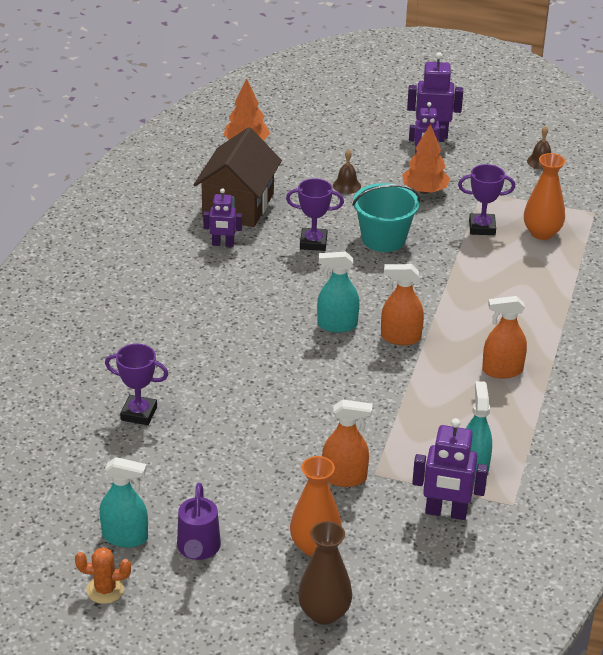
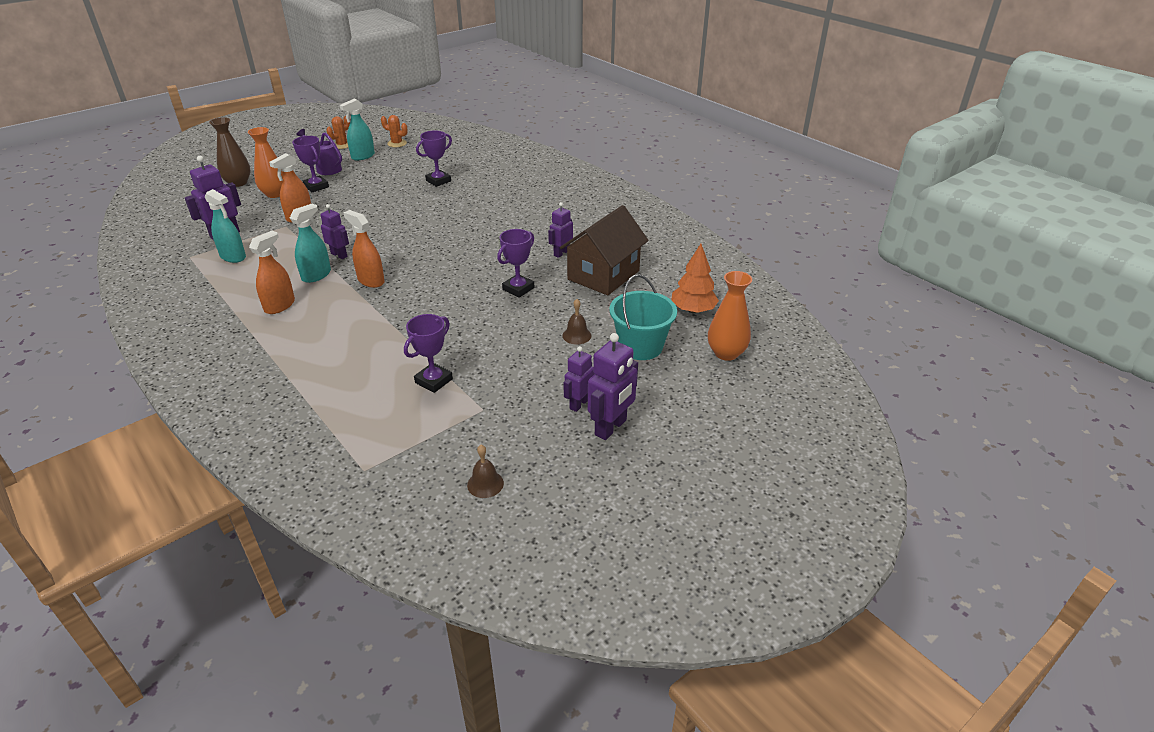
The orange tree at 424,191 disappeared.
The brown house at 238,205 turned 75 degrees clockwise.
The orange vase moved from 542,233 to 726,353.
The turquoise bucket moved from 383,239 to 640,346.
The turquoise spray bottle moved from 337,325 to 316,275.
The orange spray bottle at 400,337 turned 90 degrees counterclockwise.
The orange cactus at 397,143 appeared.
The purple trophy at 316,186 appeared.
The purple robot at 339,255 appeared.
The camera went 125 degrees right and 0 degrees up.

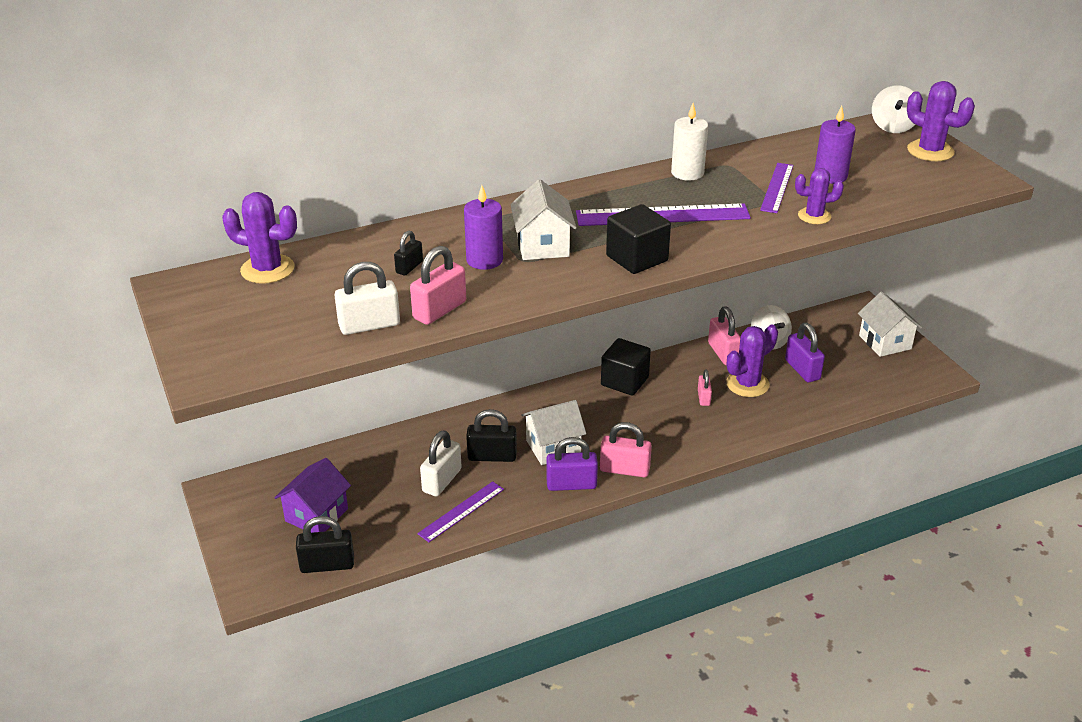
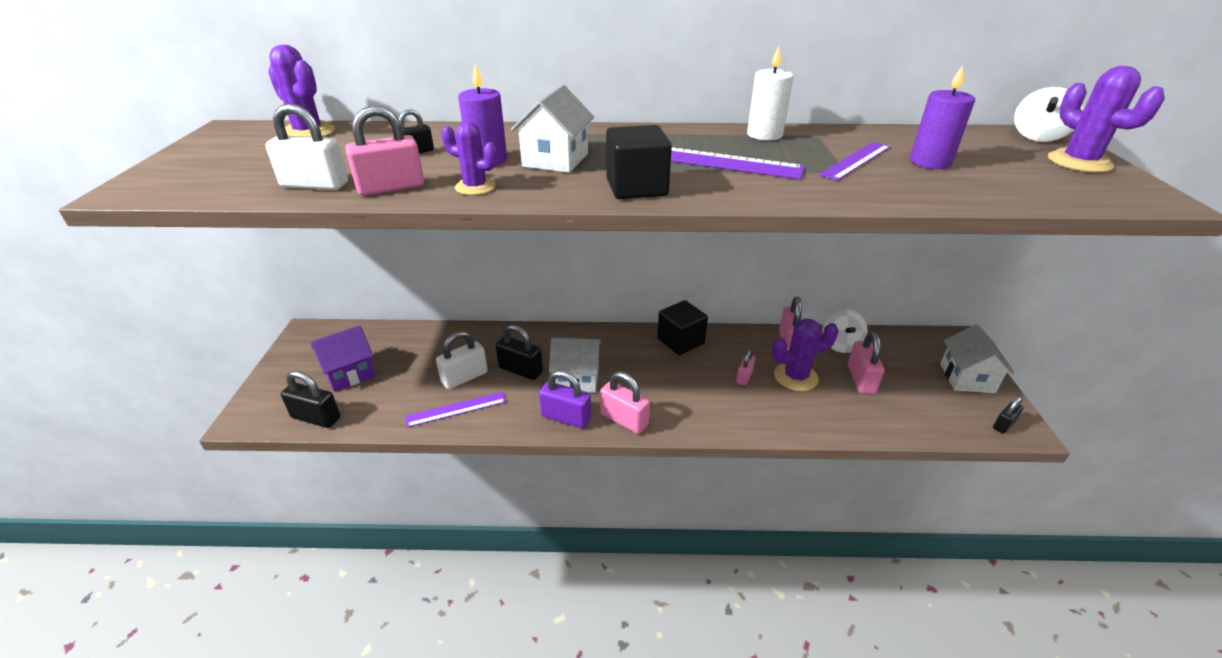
The purple cactus moved from 814,216 to 475,187.
The purple padlock at 802,370 became the pink padlock at 861,379.
The black padlock at 1003,425 appeared.
The camera went 25 degrees right and 0 degrees up.

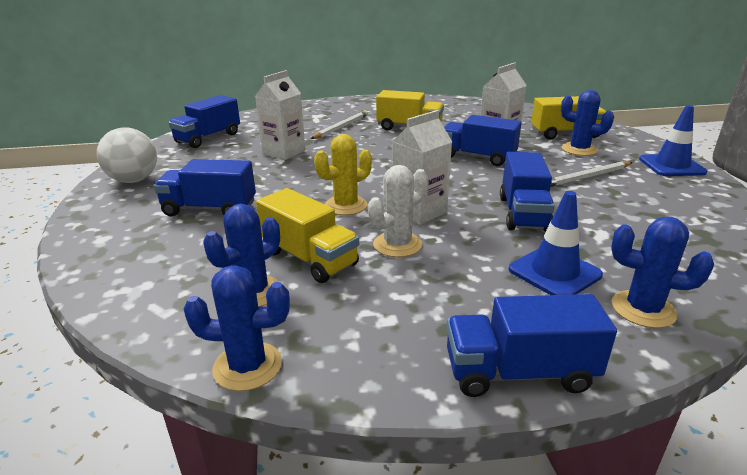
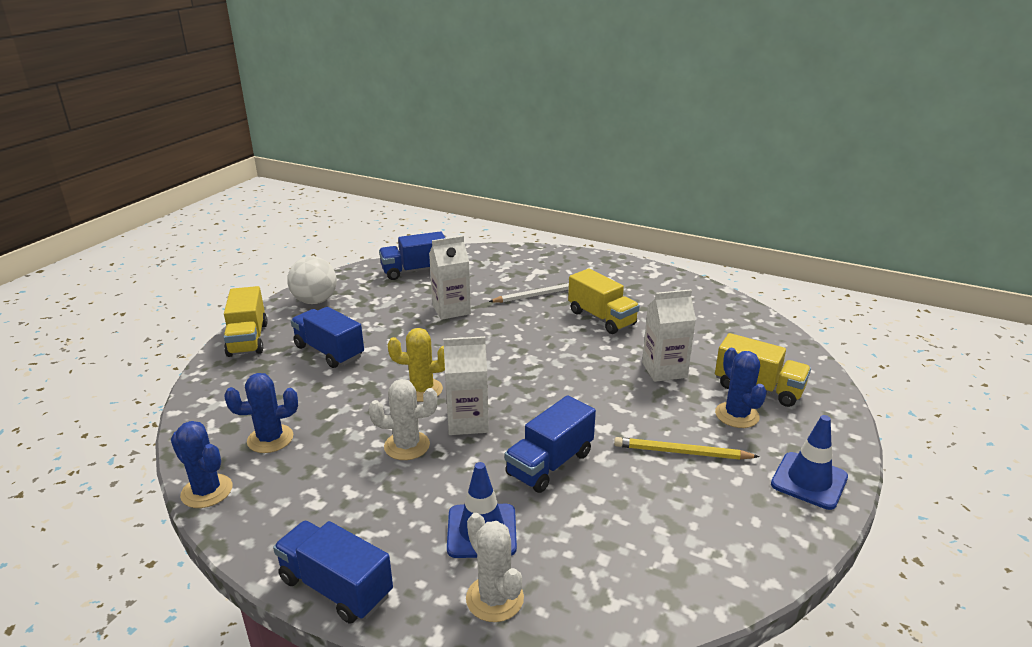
The blue truck at 477,157 disappeared.
The white pencil at 586,177 became the yellow pencil at 681,452.
The yellow truck moved from 309,258 to 248,339.
The blue cactus at 643,309 became the white cactus at 494,598.
The camera went 35 degrees right and 0 degrees up.

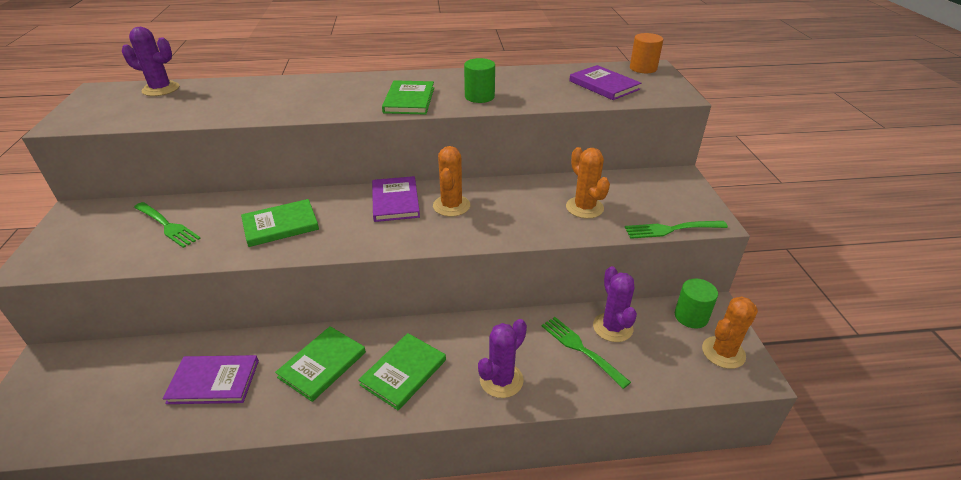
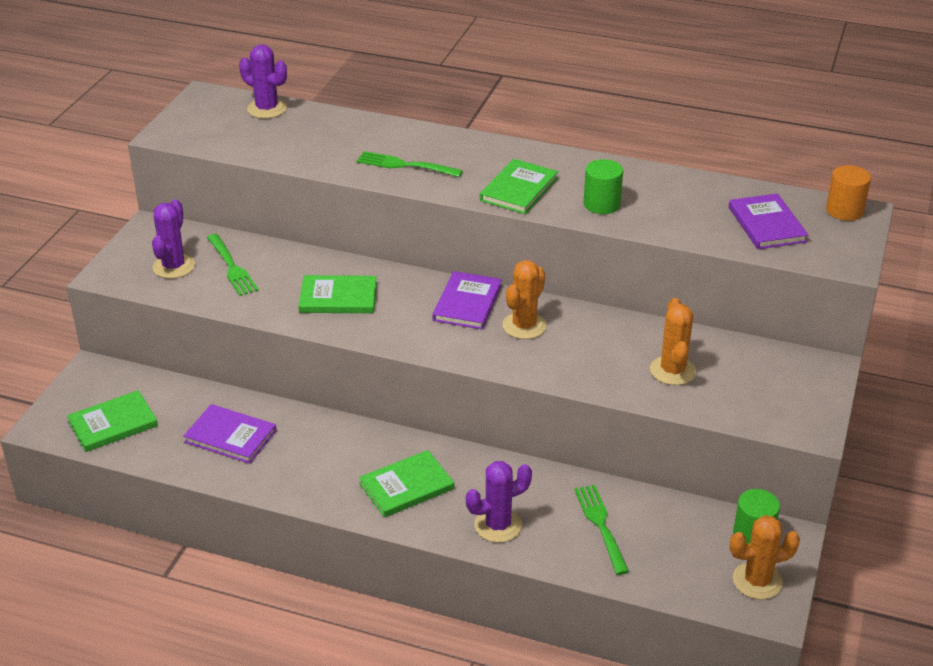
The green fork moved from 671,229 to 405,165.
The purple cactus moved from 612,327 to 174,266.
The green book moved from 322,365 to 113,424.
The camera went 25 degrees right and 0 degrees up.

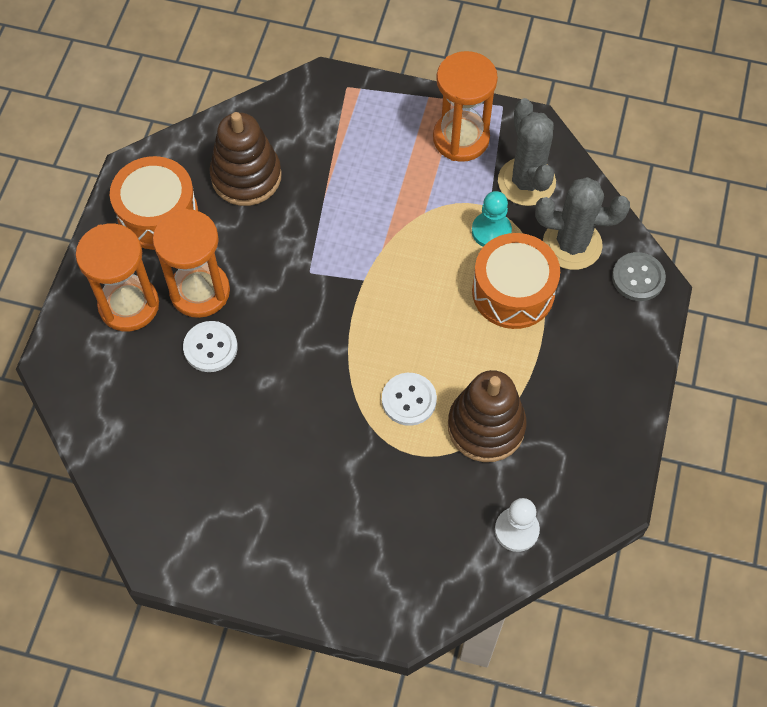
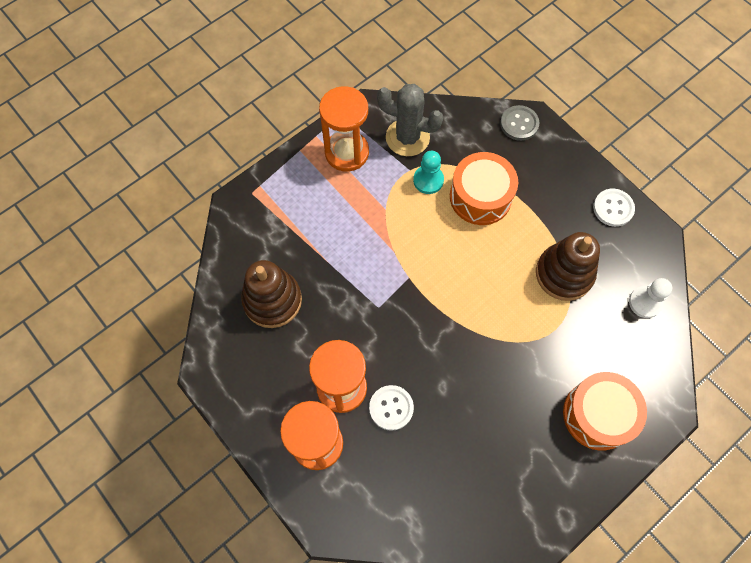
The orange drum moved from 158,215 to 598,415.
The grey cactus at 572,244 disappeared.
The white button moved from 409,400 to 613,208.
The camera went 55 degrees left and 5 degrees up.

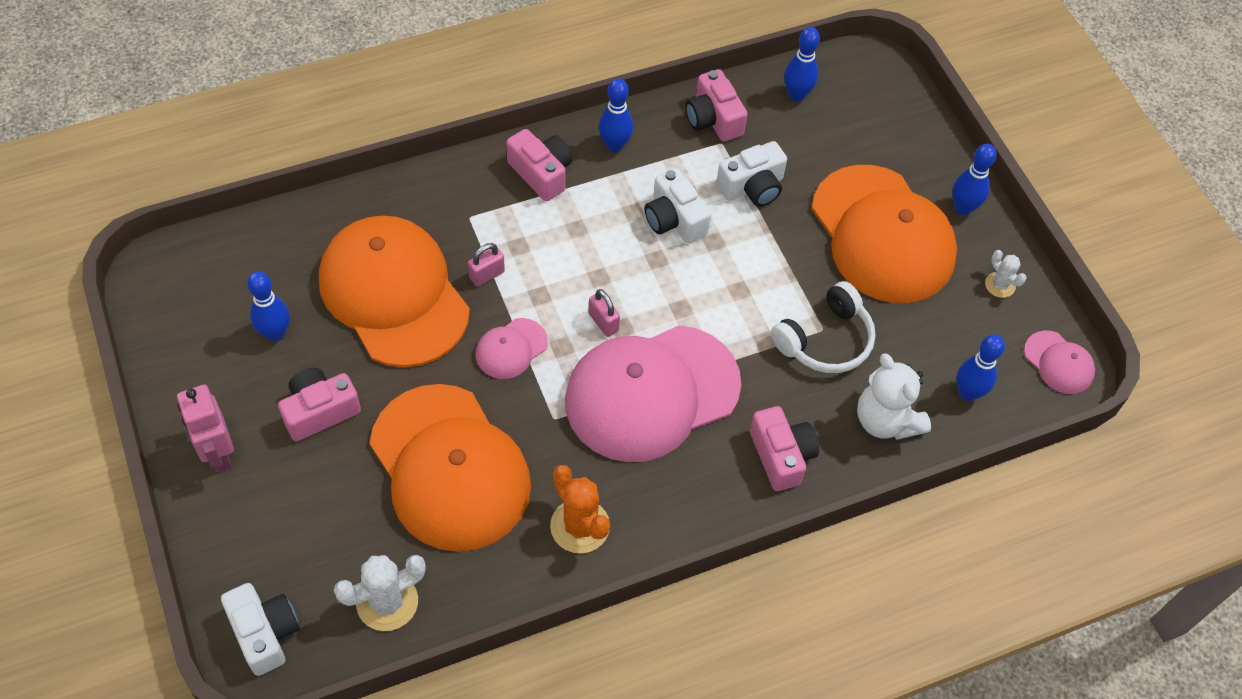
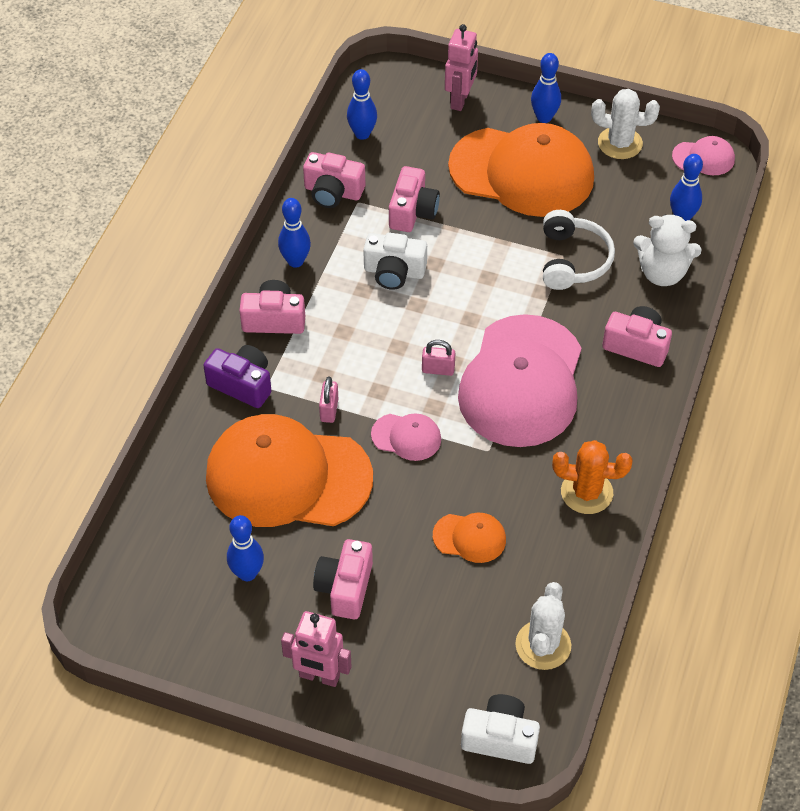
The white camera at 752,187 became the pink camera at 412,211.
The white cactus at 1000,285 changed to 1.73 times the size.
The pink cap at 511,349 turned 75 degrees counterclockwise.
The orange cap at 450,468 changed to 0.43 times the size.
The pink robot at 460,100 appeared.
The purple camera at 242,384 appeared.
The camera went 45 degrees left and 5 degrees down.

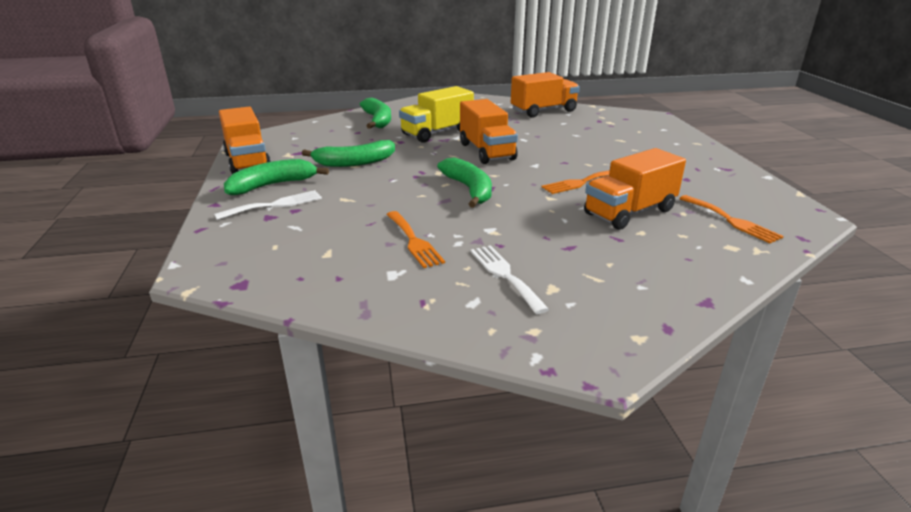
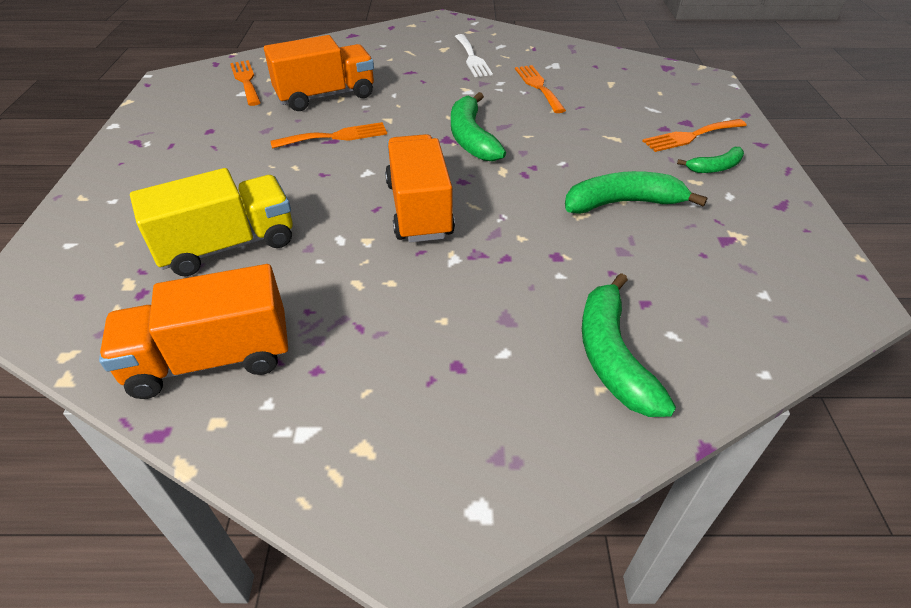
The yellow truck moved from 437,133 to 228,246.
The orange truck at 247,161 disappeared.
The green banana at 273,185 changed to 0.57 times the size.
The white fork at 275,205 became the orange fork at 690,136.
The camera went 170 degrees left and 15 degrees up.

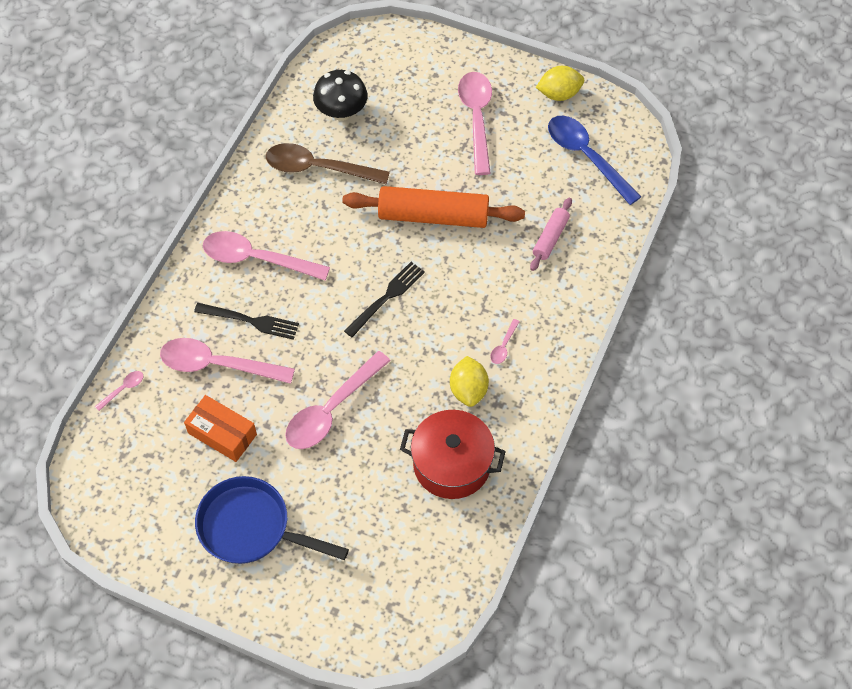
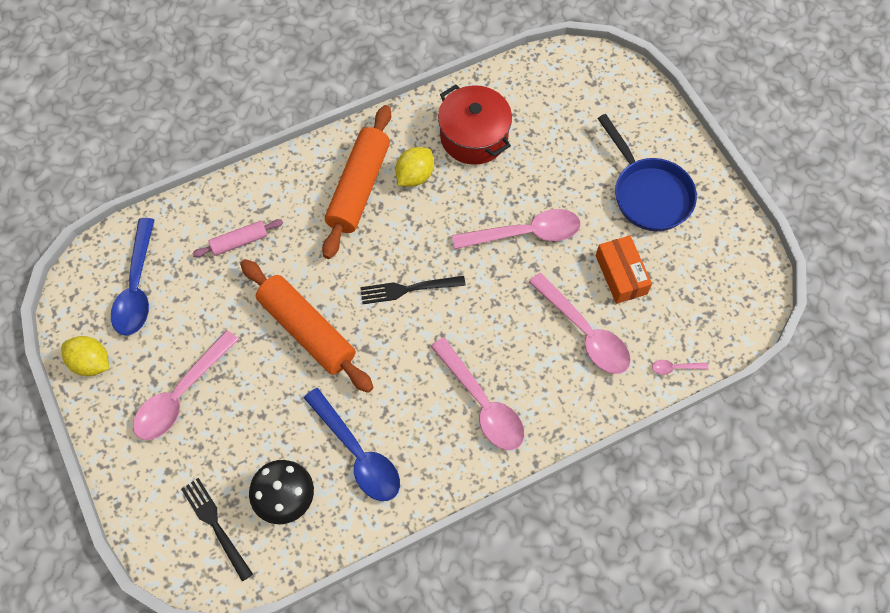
The brown spoon at 318,168 became the blue spoon at 357,453.
The black fork moved from 250,321 to 215,525.
The pink spoon at 503,346 was replaced by the orange rolling pin at 359,188.
The camera went 140 degrees left and 5 degrees up.

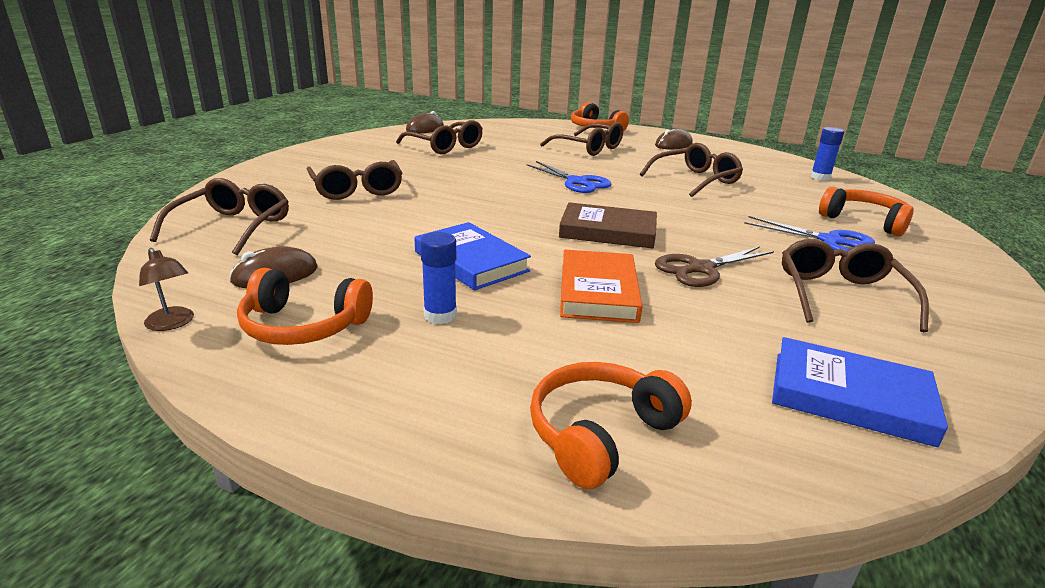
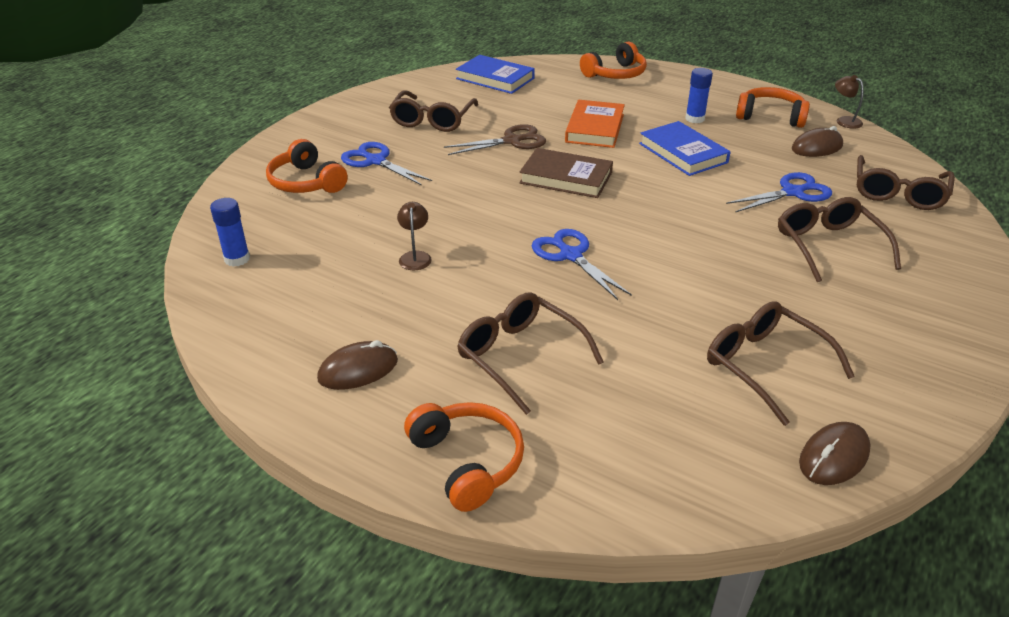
The brown glasses at 695,180 was replaced by the brown lamp at 415,256.
The blue scissors at 792,192 appeared.
The camera went 170 degrees left and 10 degrees up.

